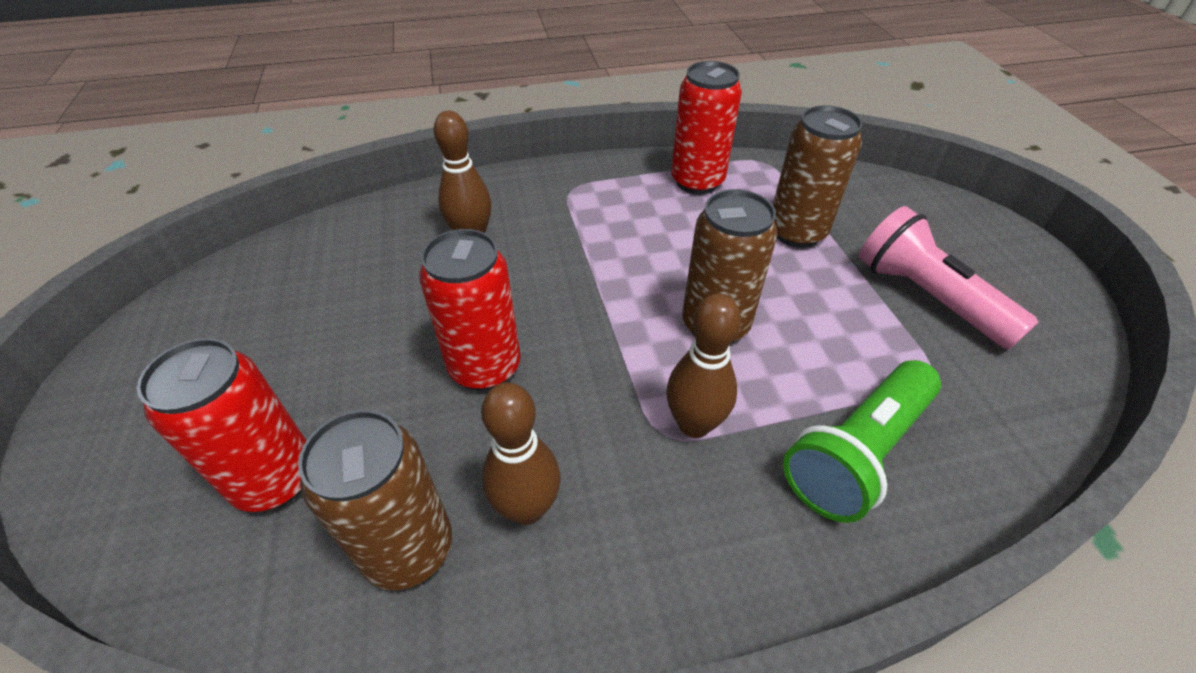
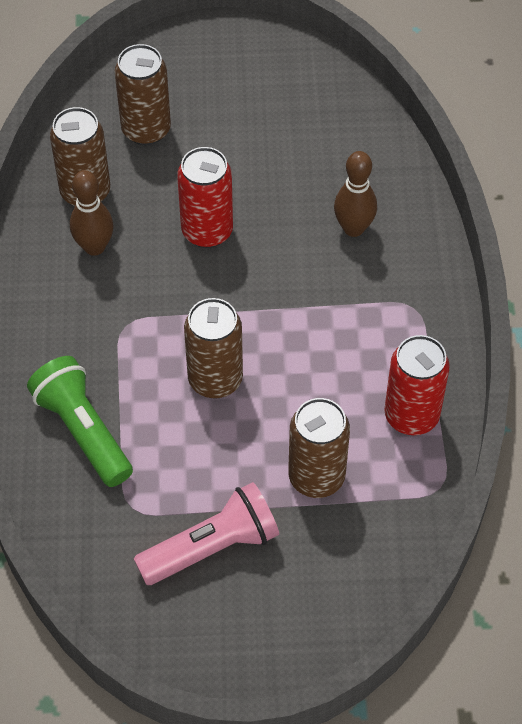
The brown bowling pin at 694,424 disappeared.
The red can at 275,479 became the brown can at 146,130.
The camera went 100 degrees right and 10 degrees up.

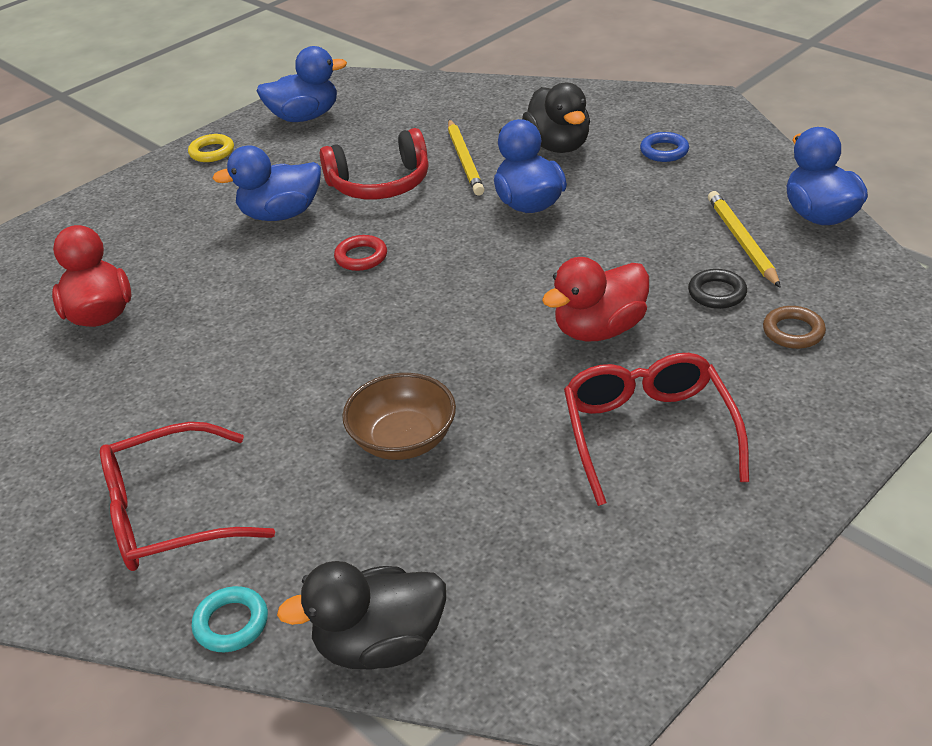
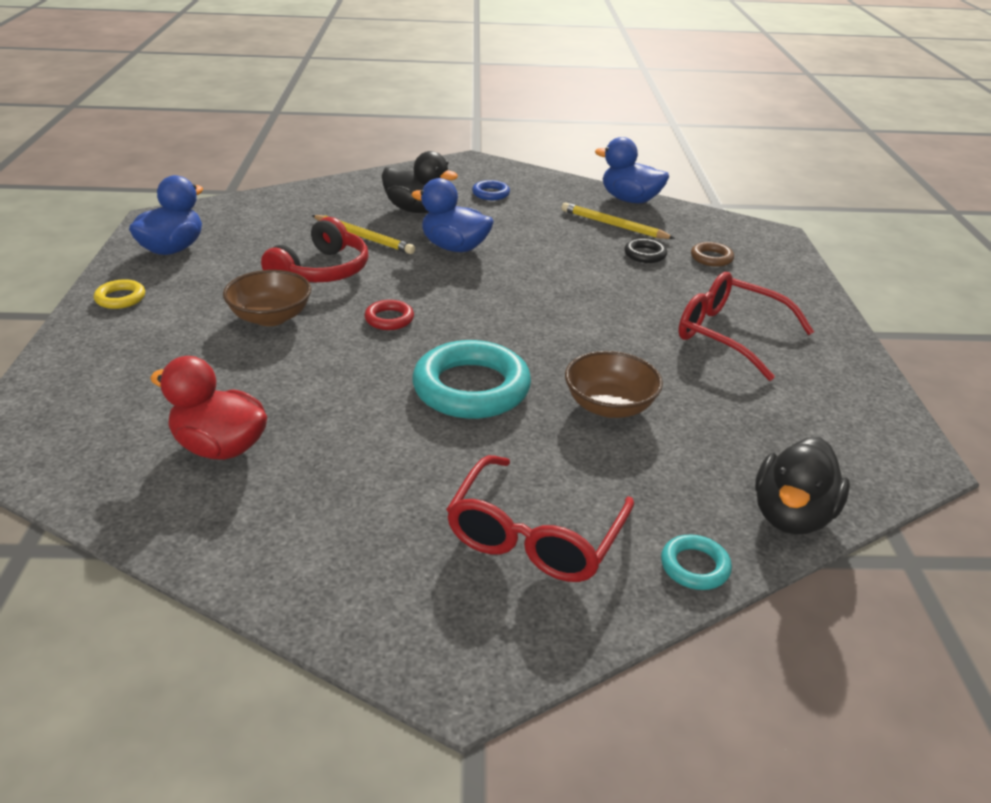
The blue duck at 281,214 was replaced by the brown bowl at 271,317.
The red duck at 599,329 disappeared.
The turquoise ring at 471,388 appeared.
The camera went 50 degrees left and 5 degrees down.

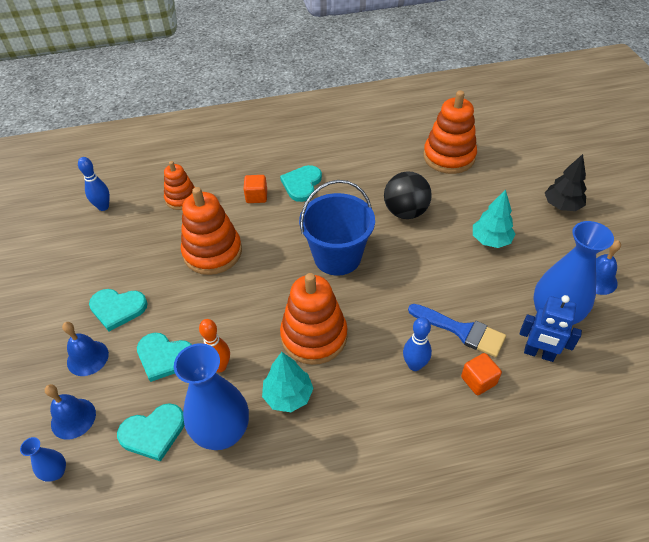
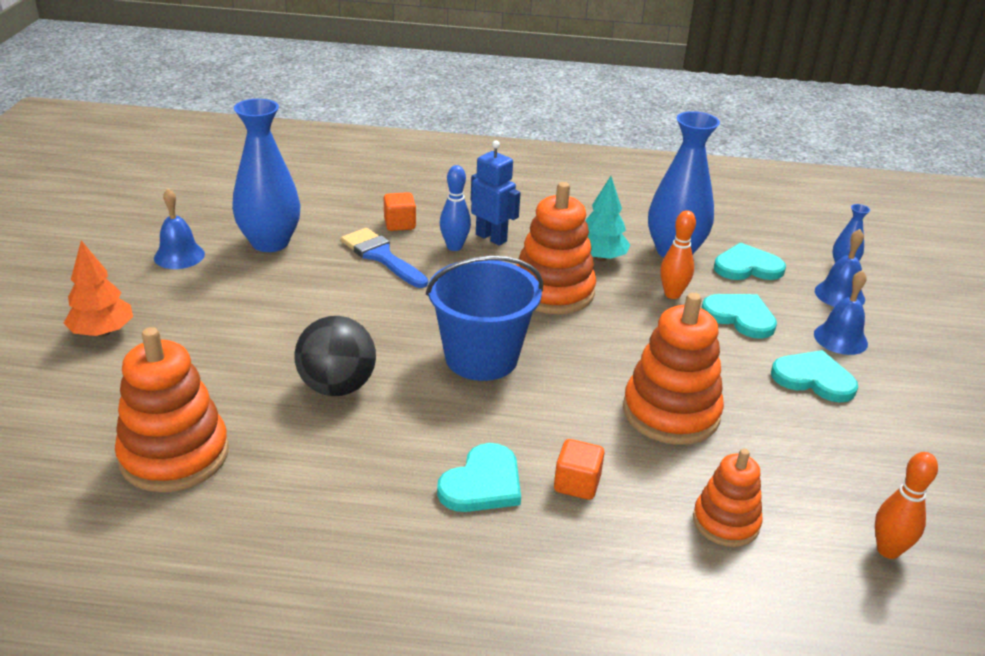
The black tree at 562,205 became the orange tree at 102,332.
The blue bowling pin at 103,207 became the orange bowling pin at 888,550.
The turquoise tree at 490,240 disappeared.
The blue robot moved from 539,353 to 491,238.
The camera went 165 degrees left and 15 degrees down.

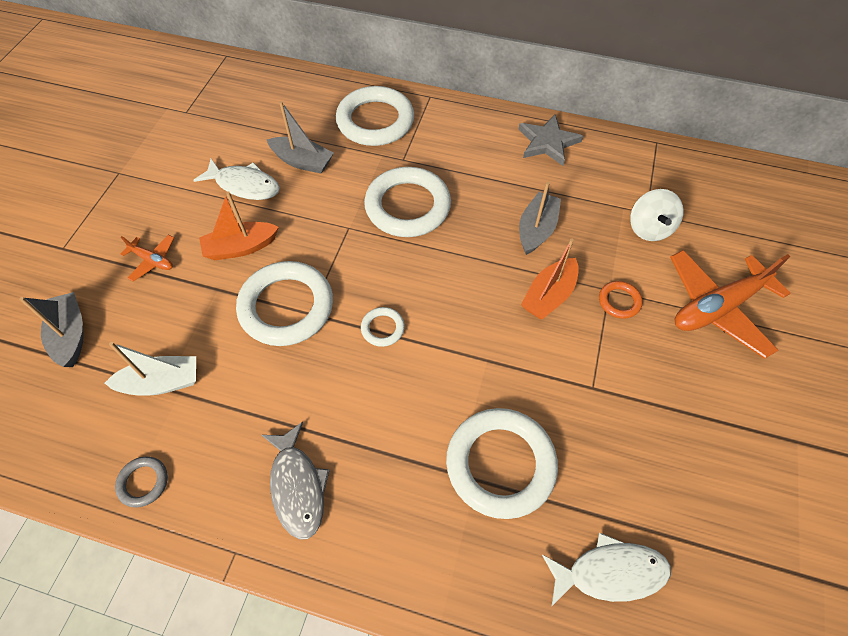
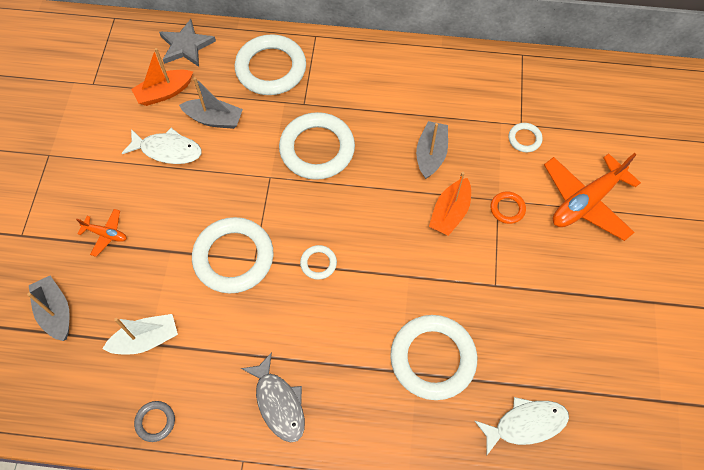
The grey star moved from 547,142 to 186,46.
The white spinning top at 649,228 was replaced by the white ring at 524,139.
The orange boat moved from 241,247 to 164,92.
The camera went 10 degrees left and 5 degrees up.

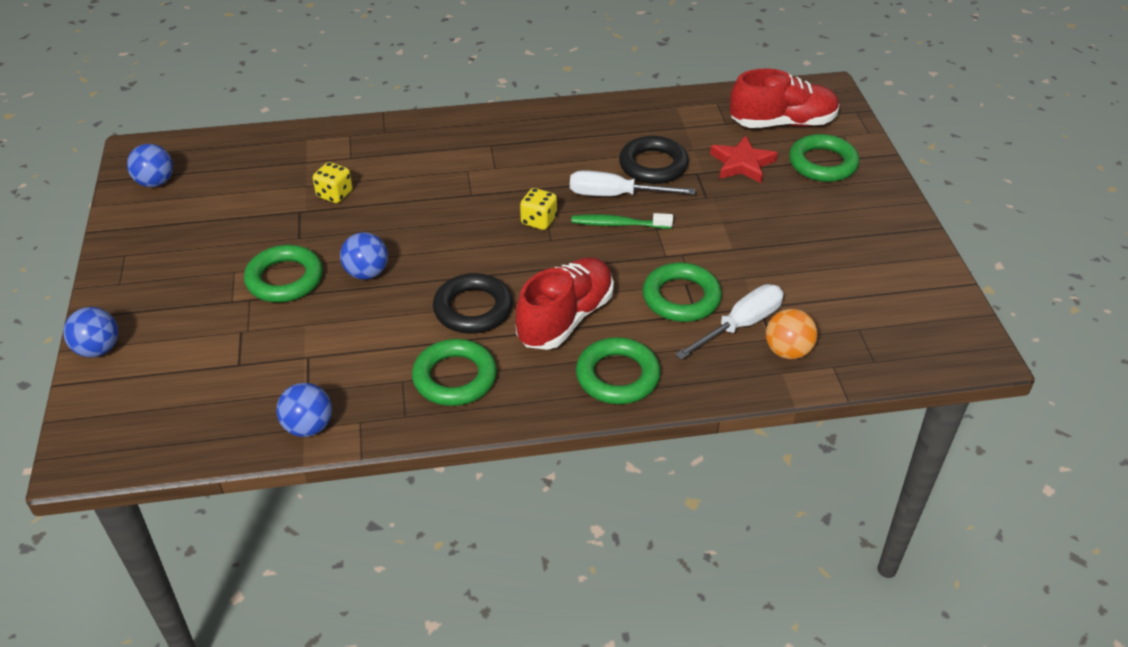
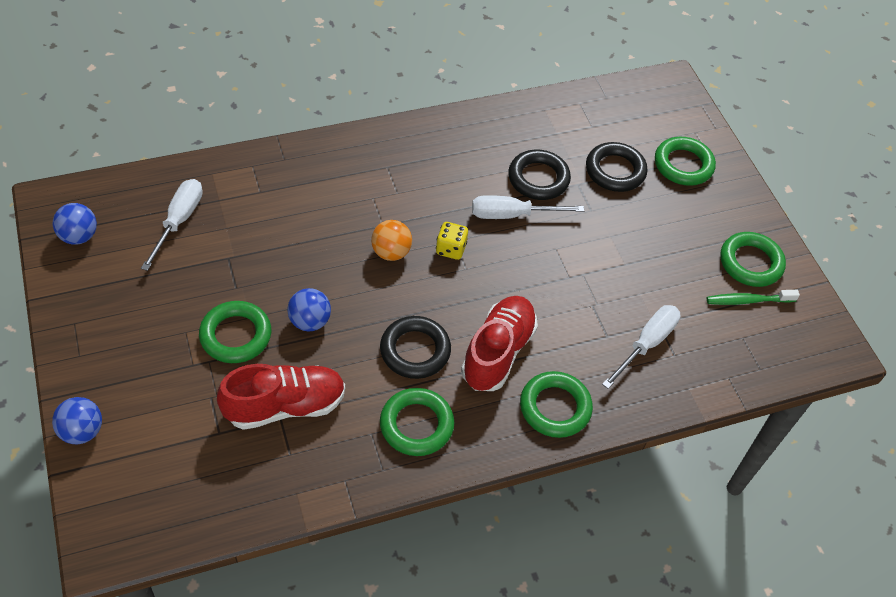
The red shoe moved from 782,123 to 285,406.
The red star at 742,164 was replaced by the black ring at 615,171.
The yellow dice at 335,194 disappeared.
The green toothbrush moved from 618,224 to 748,300.
The green ring moved from 681,297 to 750,263.
The orange ball moved from 787,351 to 391,252.
The blue ball at 308,427 disappeared.
The white screwdriver at 179,221 appeared.
The camera went 15 degrees left and 10 degrees up.

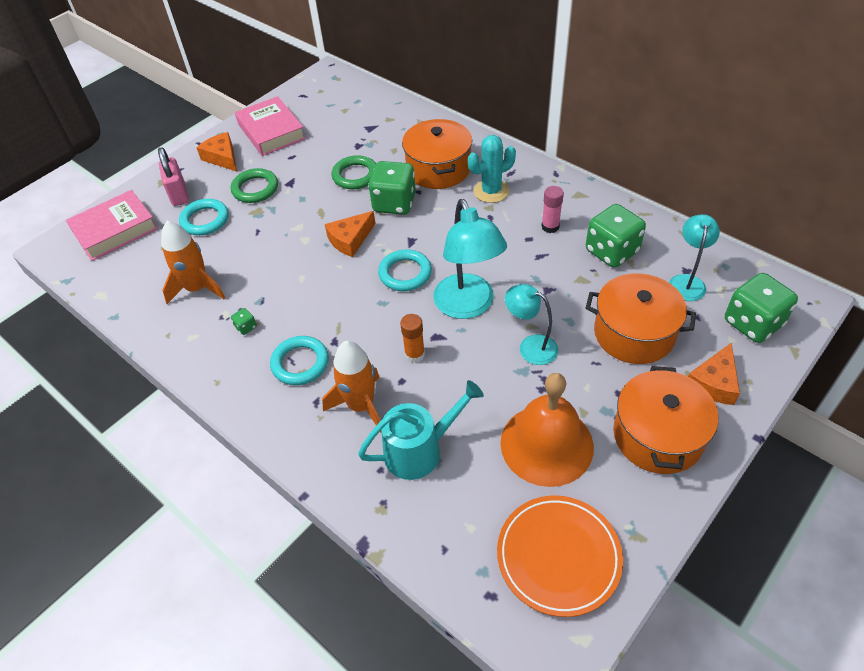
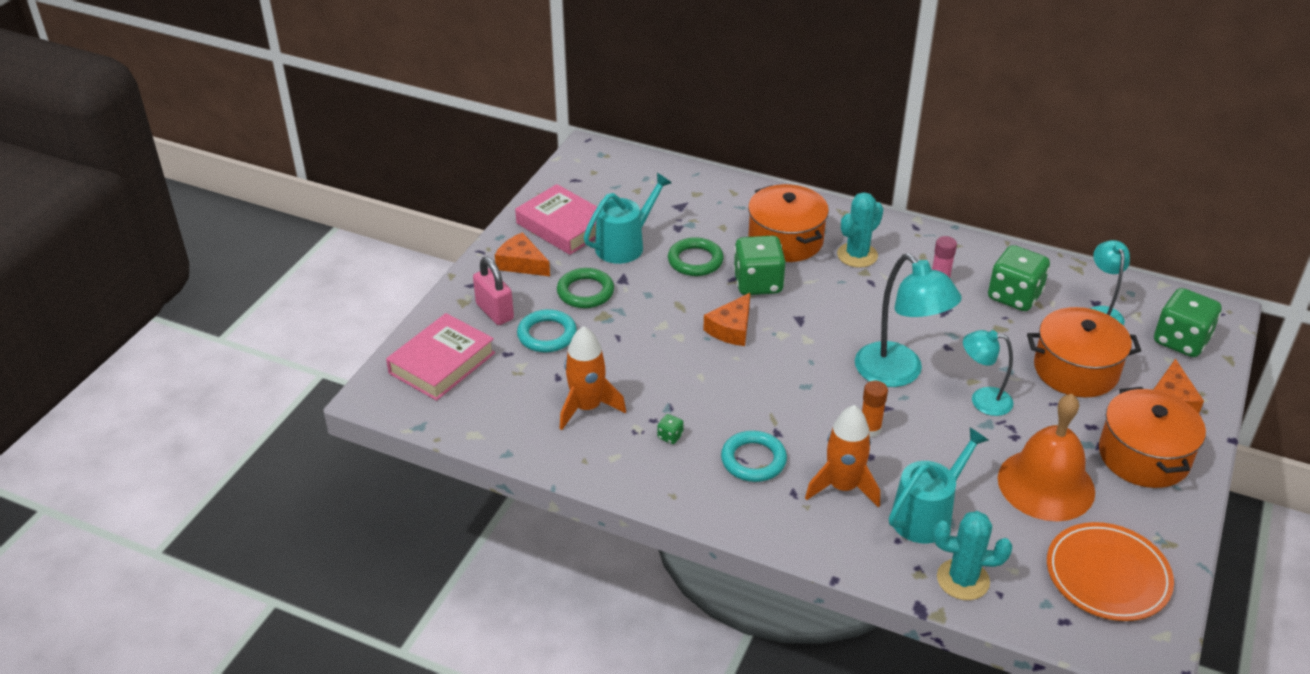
The turquoise ring at 405,273 disappeared.
The turquoise watering can at 624,245 appeared.
The turquoise cactus at 963,580 appeared.
The camera went 20 degrees left and 10 degrees down.

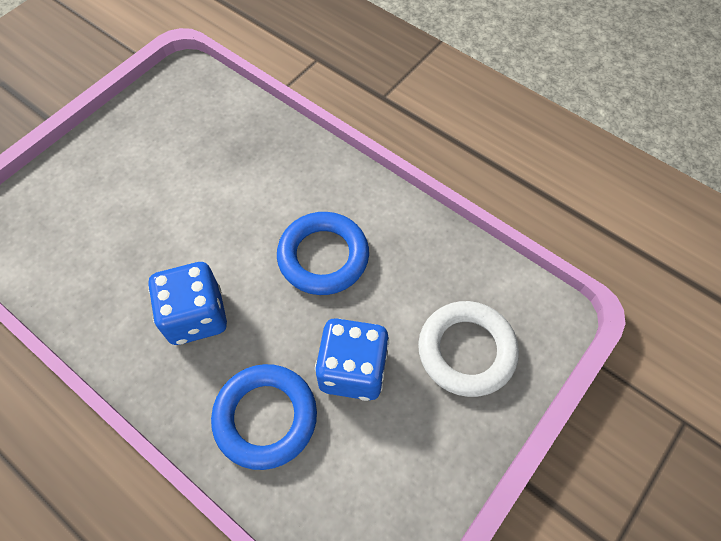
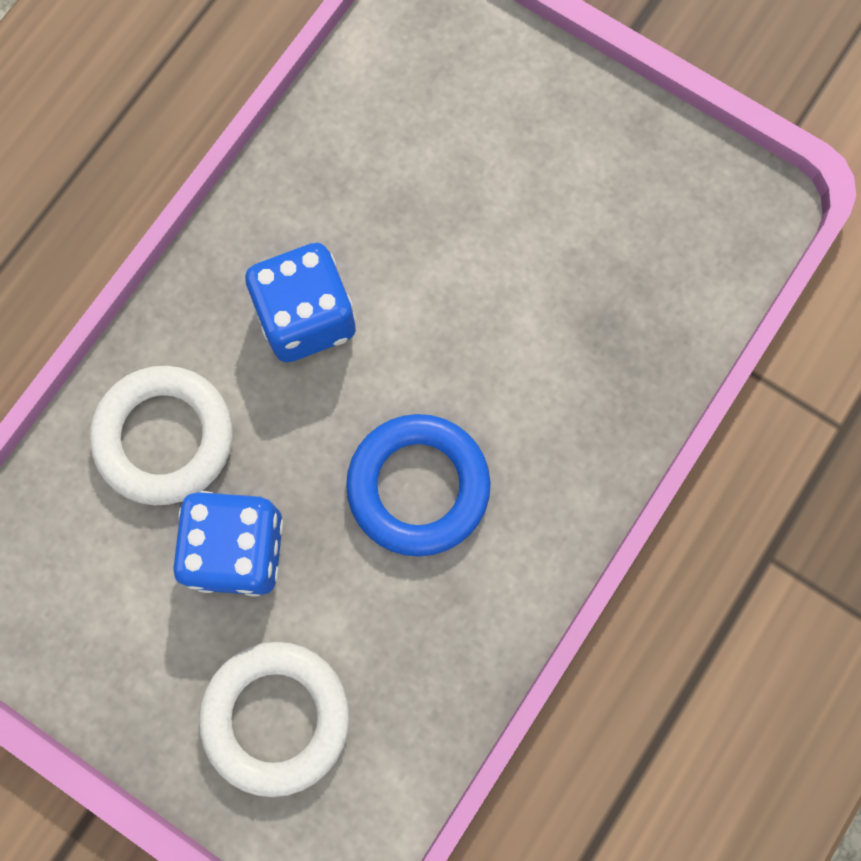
The blue ring at 265,417 became the white ring at 165,437.
The camera went 85 degrees right and 15 degrees up.

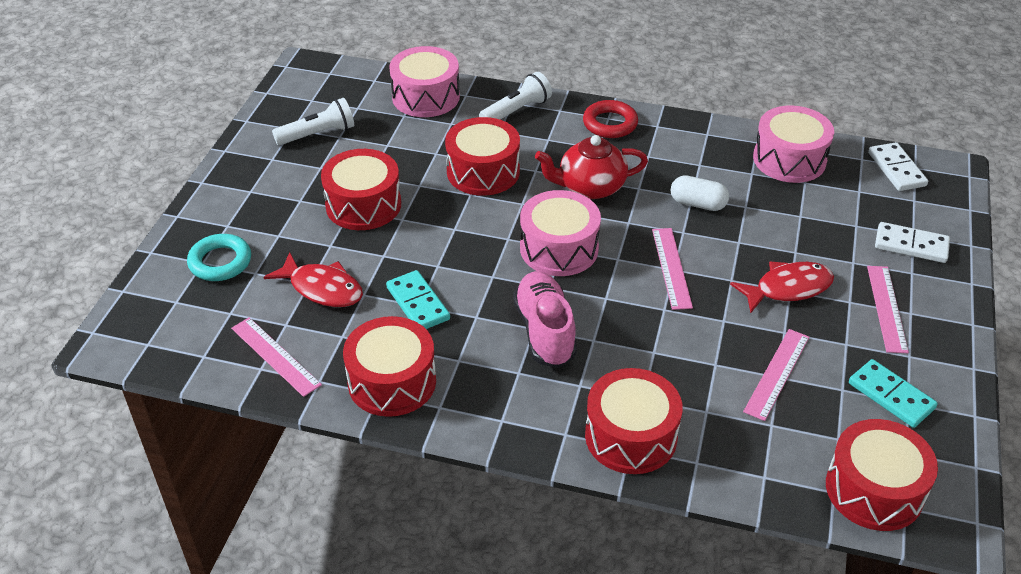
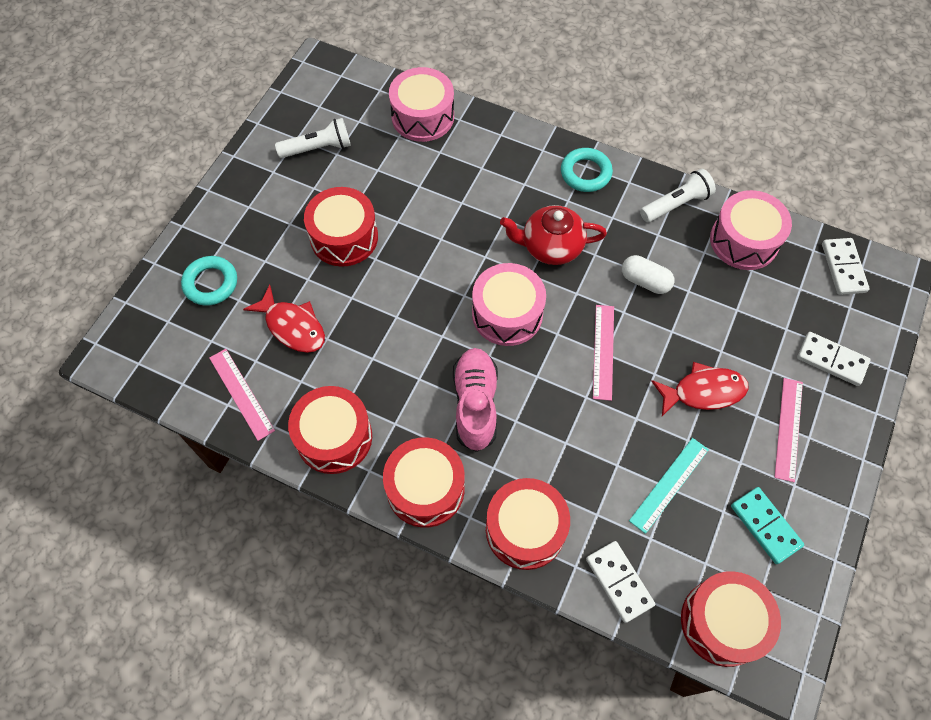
The white flashlight moved from 516,111 to 676,204.
The red ring at 610,123 became the turquoise ring at 585,173.
The red drum moved from 483,171 to 425,488.
The turquoise domino at 417,303 disappeared.
The pink ruler at 777,373 became the turquoise ruler at 669,484.
The white domino at 619,582 appeared.
The camera went 10 degrees right and 20 degrees up.

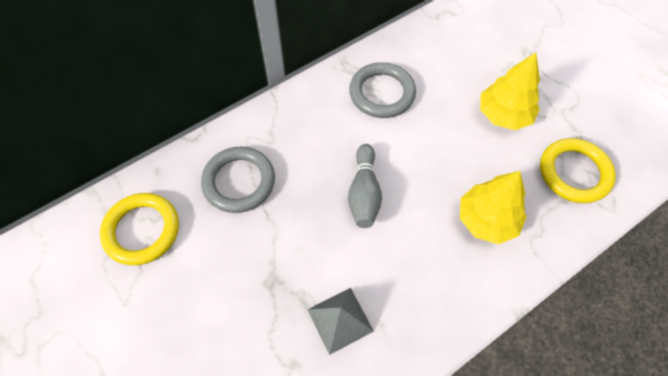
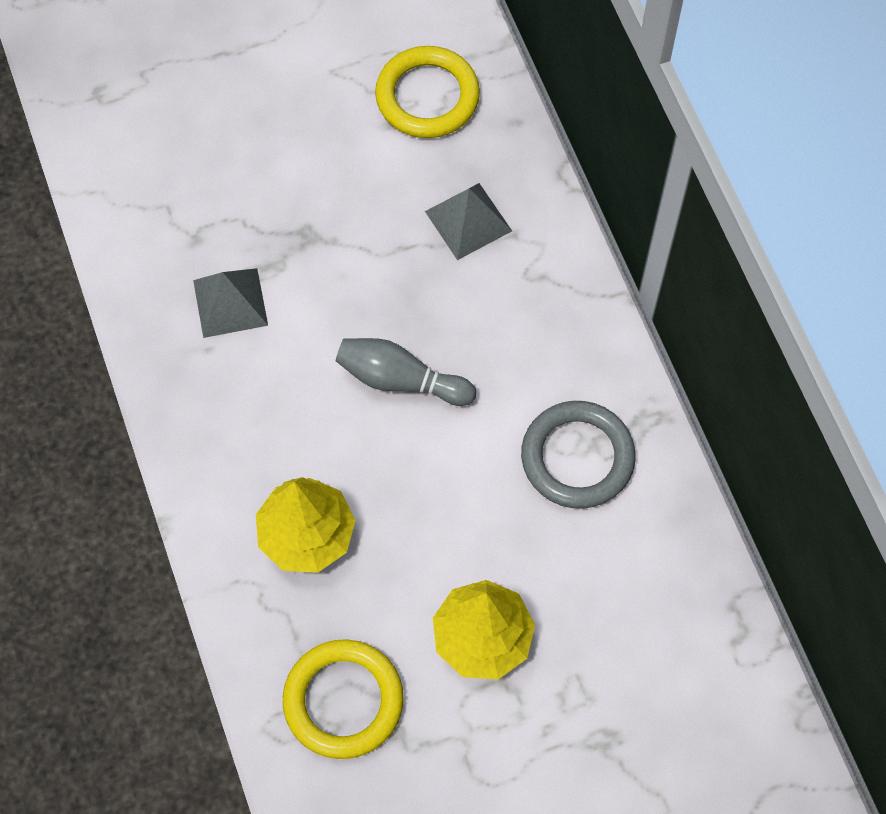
The grey ring at 239,182 was replaced by the grey pyramid at 468,221.
The camera went 105 degrees right and 5 degrees up.

